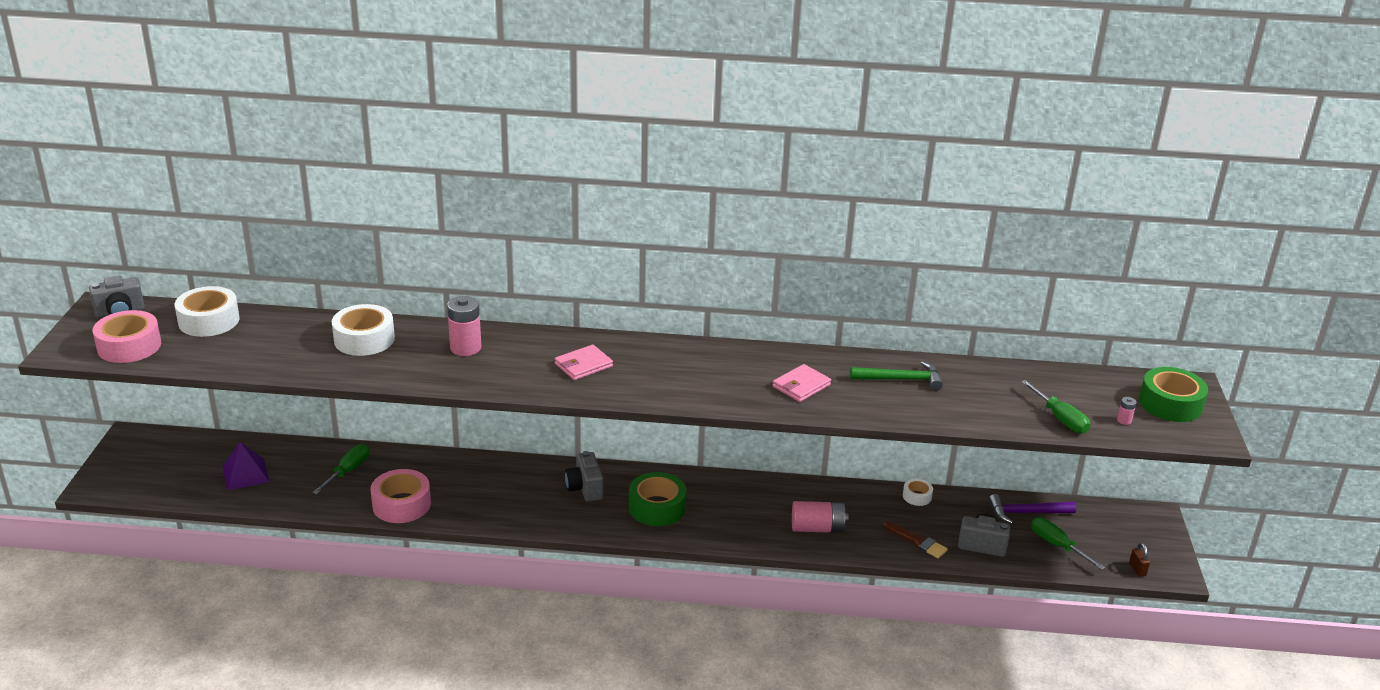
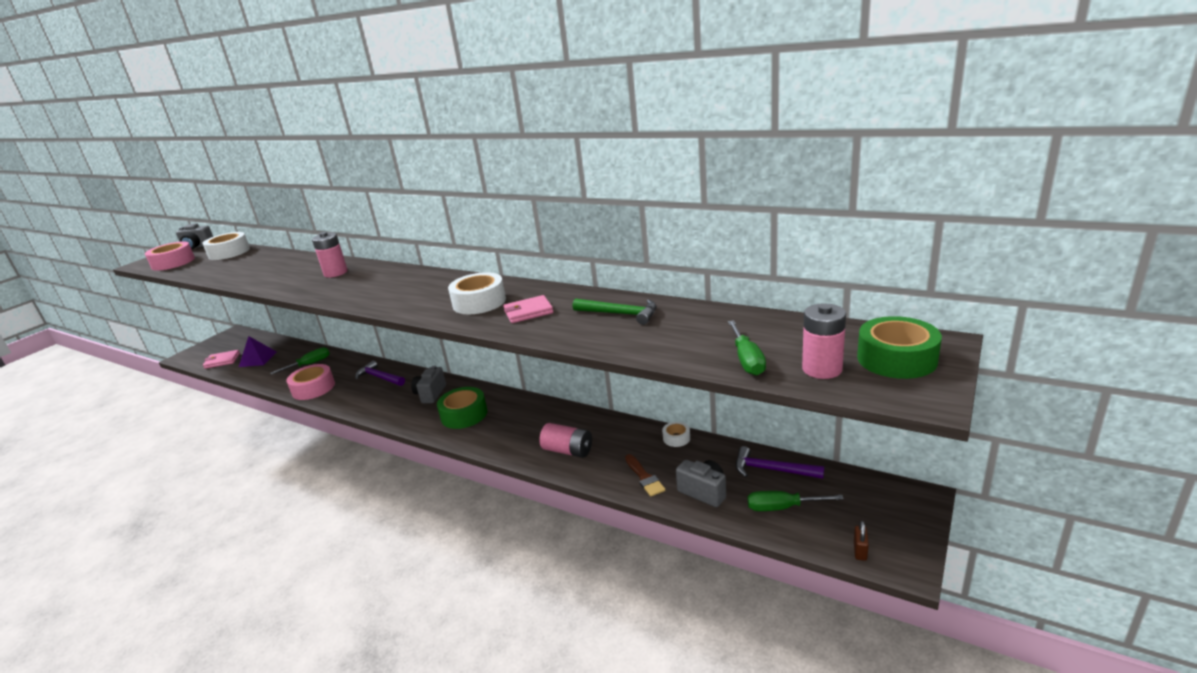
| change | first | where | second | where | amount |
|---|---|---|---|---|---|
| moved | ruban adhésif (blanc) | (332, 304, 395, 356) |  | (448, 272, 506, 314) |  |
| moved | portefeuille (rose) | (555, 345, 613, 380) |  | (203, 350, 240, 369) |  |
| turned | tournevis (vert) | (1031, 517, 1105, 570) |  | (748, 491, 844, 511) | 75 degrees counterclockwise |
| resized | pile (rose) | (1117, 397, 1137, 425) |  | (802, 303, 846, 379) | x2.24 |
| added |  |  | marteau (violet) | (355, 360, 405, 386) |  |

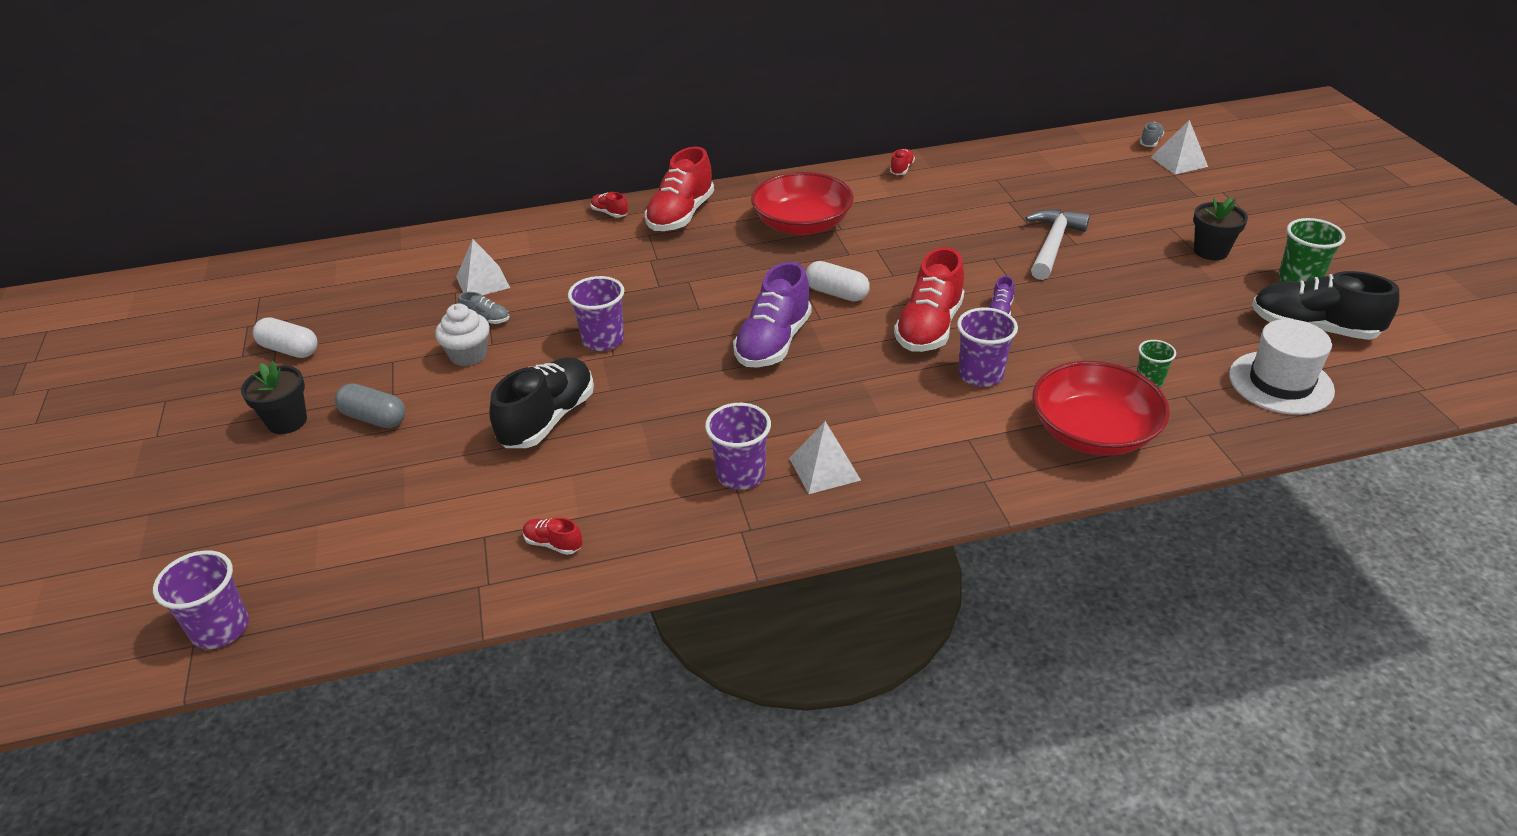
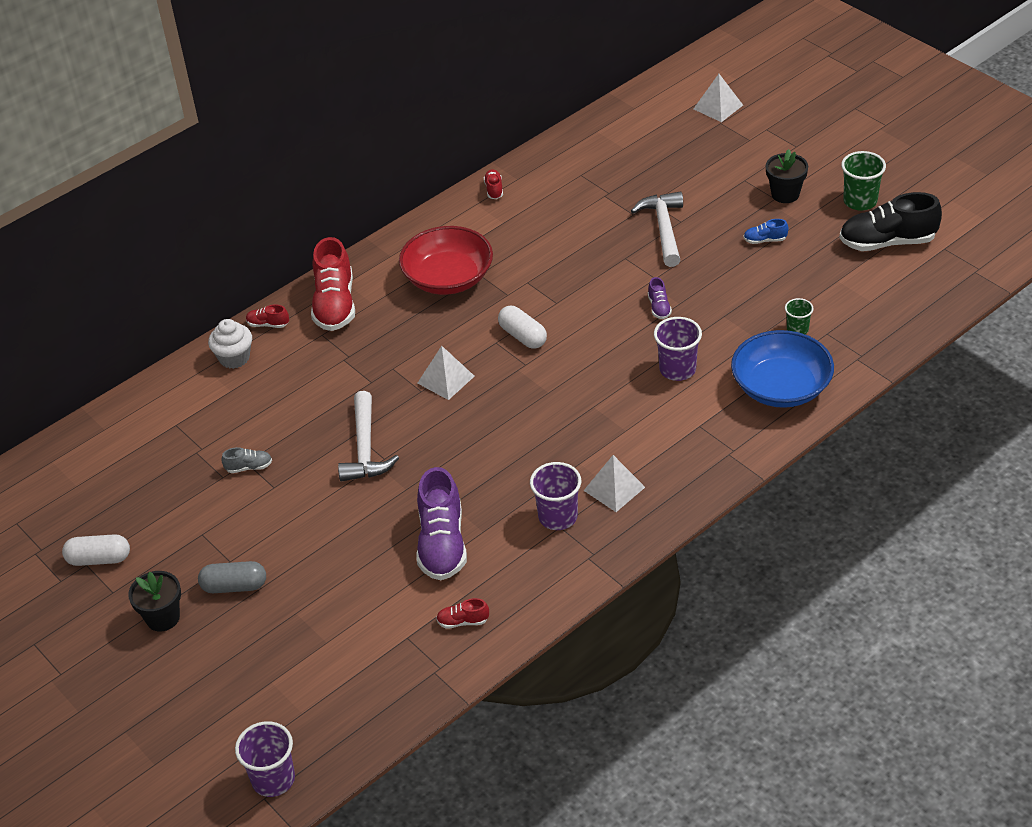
| change | first | where | second | where | amount |
|---|---|---|---|---|---|
| moved | muffin (blanc) | (435, 304, 490, 366) |  | (208, 319, 252, 369) |  |
| moved | pyramide (blanc) | (456, 239, 510, 295) |  | (417, 346, 475, 400) |  |
| removed | chaussure (noir) | (489, 357, 594, 448) |  |  |  |
| replaced | gobelet (violet) | (568, 276, 624, 351) | marteau (blanc) | (338, 391, 399, 482) |  |
| moved | chaussure (violet) | (733, 262, 811, 367) |  | (417, 467, 467, 580) |  |
| turned | gélule (blanc) | (806, 261, 870, 301) |  | (498, 306, 547, 349) | 45 degrees clockwise |
| removed | chaussure (rouge) | (894, 247, 964, 352) |  |  |  |
| recoloured | bol (rouge) | (1032, 361, 1170, 456) | bol (bleu) | (731, 330, 834, 408) |  |
| removed | chaussure (gris) | (1140, 122, 1164, 147) |  |  |  |
| removed | chapeau (blanc) | (1229, 319, 1335, 415) |  |  |  |
| added |  |  | chaussure (bleu) | (744, 219, 788, 244) |  |

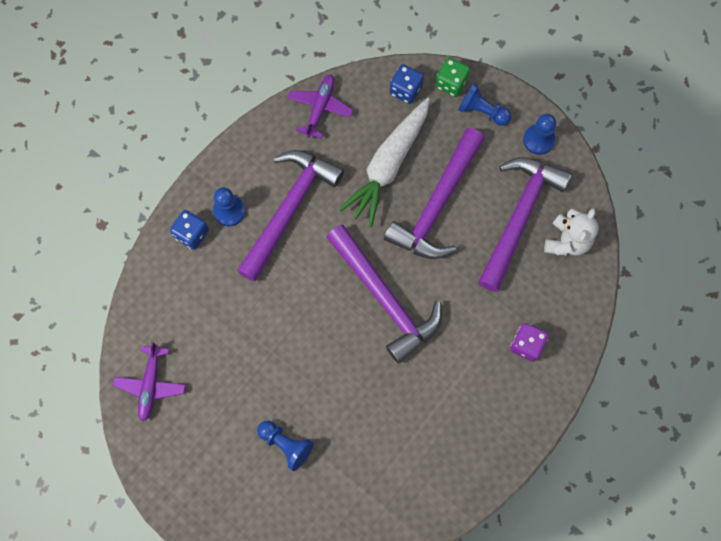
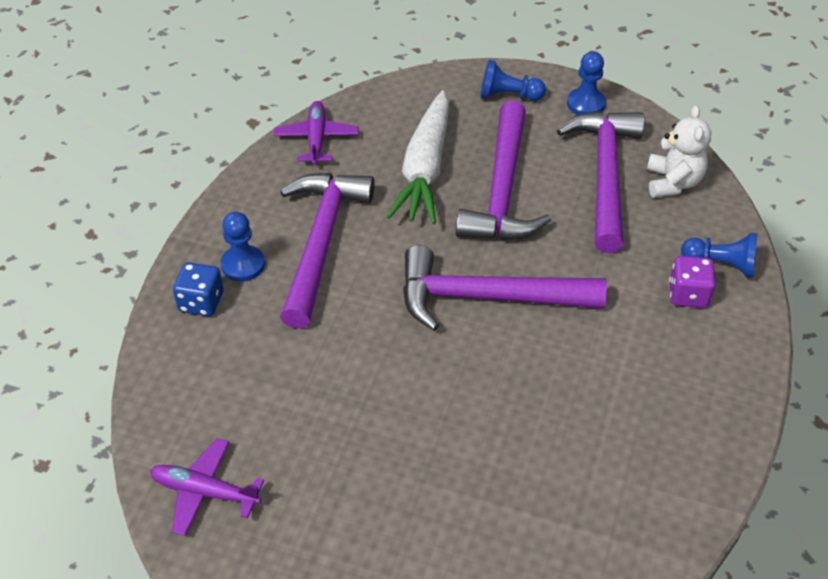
| change | first | where | second | where | amount |
|---|---|---|---|---|---|
| turned | avion (violet) | (113, 342, 186, 421) |  | (150, 438, 264, 536) | 120 degrees clockwise |
| moved | pion (bleu) | (257, 421, 314, 471) |  | (681, 233, 757, 278) |  |
| turned | marteau (violet) | (326, 225, 442, 364) |  | (403, 245, 607, 331) | 150 degrees clockwise |
| removed | dé (bleu) | (390, 64, 424, 104) |  |  |  |
| removed | dé (vert) | (435, 58, 470, 97) |  |  |  |

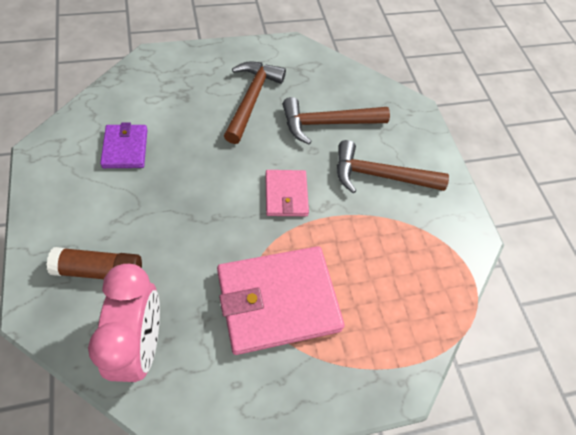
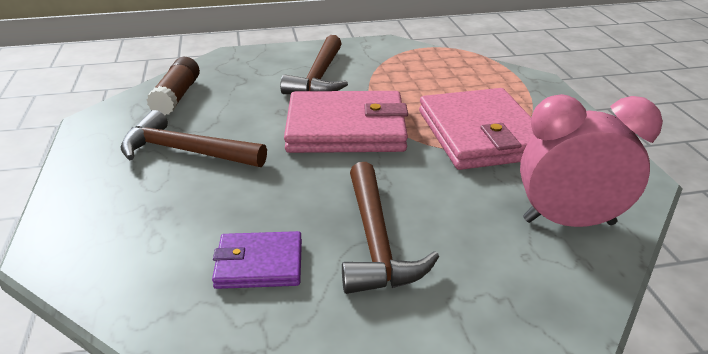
| change | first | where | second | where | amount |
|---|---|---|---|---|---|
| moved | bâton de colle (marron) | (46, 247, 142, 279) |  | (146, 57, 200, 115) |  |
| resized | portefeuille (rose) | (265, 170, 309, 216) |  | (284, 91, 408, 153) | x1.90 |
| moved | marteau (marron) | (283, 97, 390, 145) |  | (342, 162, 439, 294) |  |

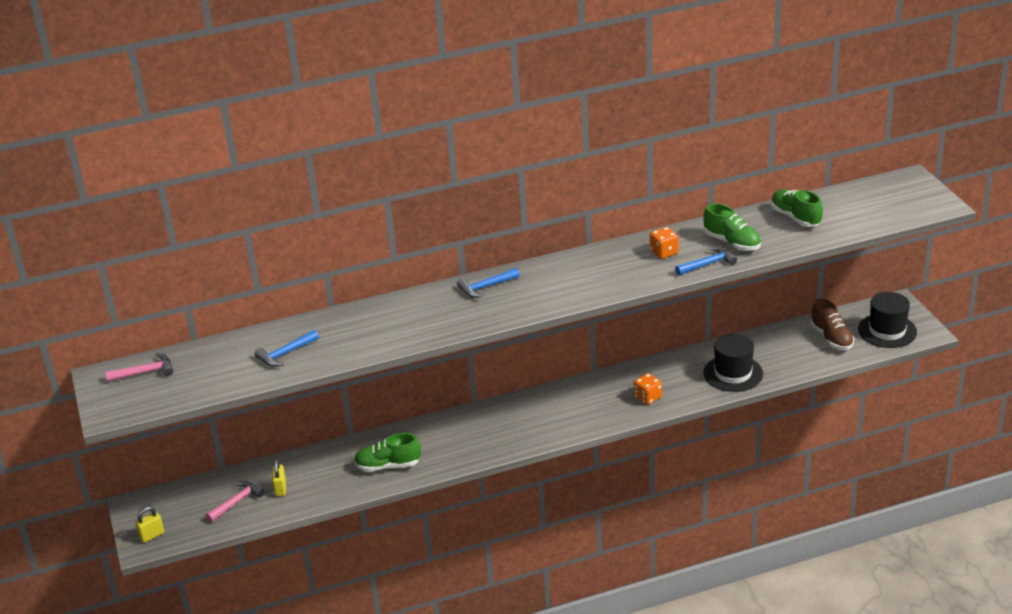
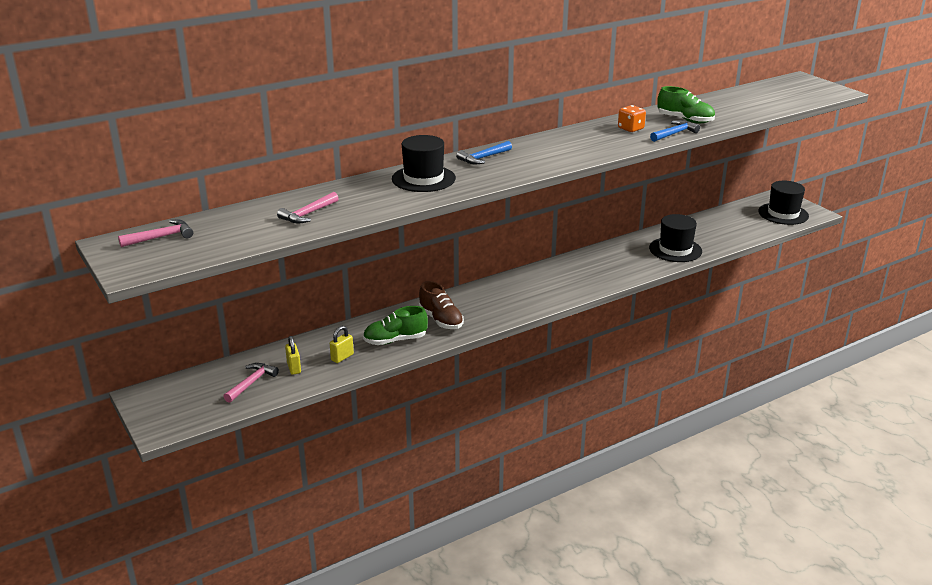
| change | first | where | second | where | amount |
|---|---|---|---|---|---|
| moved | cadenas (jaune) | (135, 507, 164, 543) |  | (330, 326, 354, 363) |  |
| recoloured | marteau (bleu) | (254, 330, 319, 367) | marteau (rose) | (277, 192, 339, 223) |  |
| removed | dé (orange) | (634, 373, 662, 405) |  |  |  |
| removed | chaussure (vert) | (771, 190, 823, 227) |  |  |  |
| moved | chaussure (marron) | (810, 298, 854, 350) |  | (419, 281, 464, 329) |  |
| added |  |  | chapeau (noir) | (392, 135, 456, 192) |  |

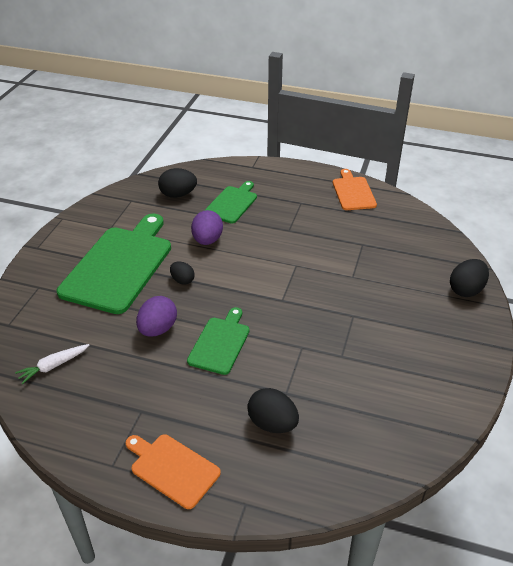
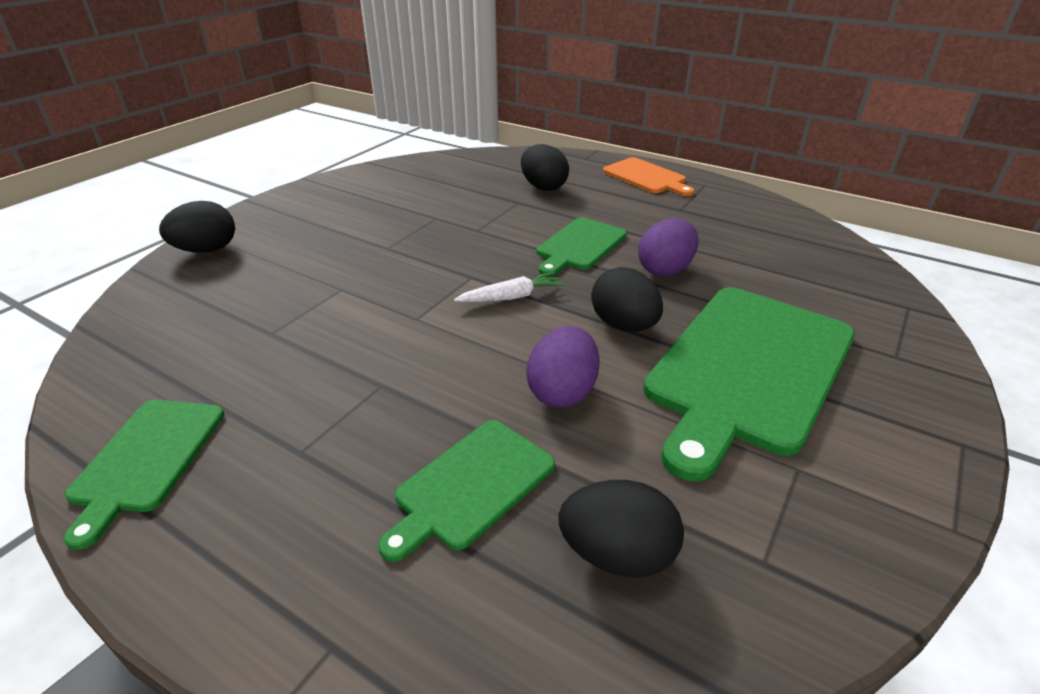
| change | first | where | second | where | amount |
|---|---|---|---|---|---|
| moved | carotte (blanc) | (15, 344, 89, 384) |  | (454, 272, 564, 302) |  |
| resized | œuf (noir) | (170, 261, 195, 285) |  | (591, 267, 663, 332) | x1.59 |
| recoloured | planche à découper (orange) | (333, 169, 377, 210) | planche à découper (vert) | (64, 400, 224, 550) |  |

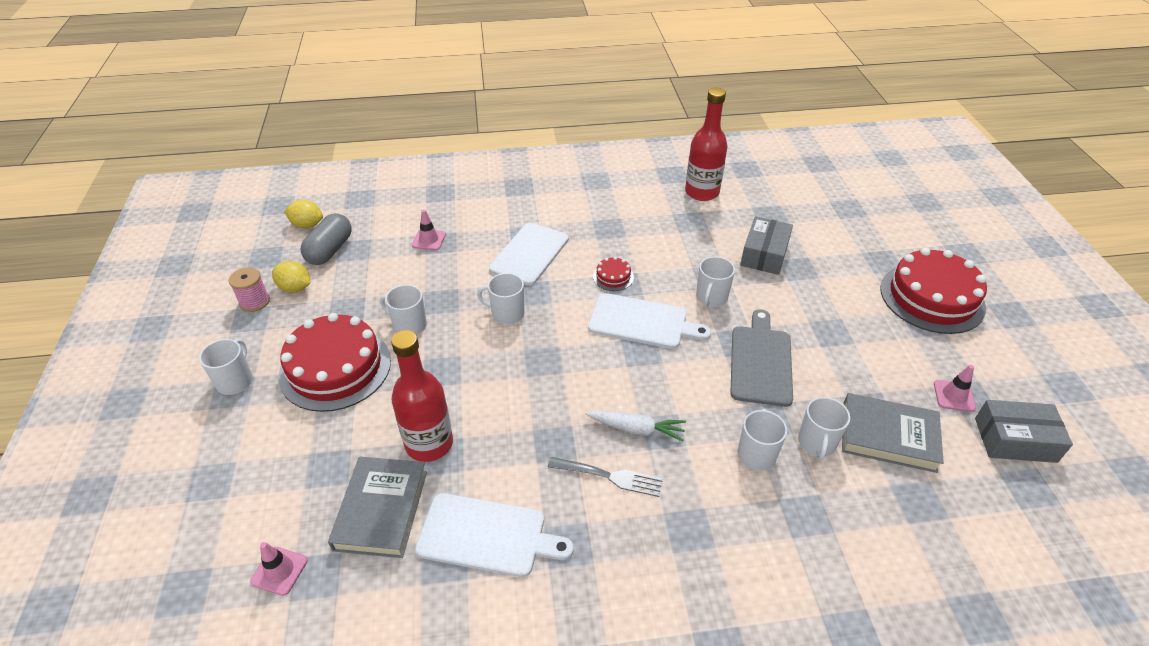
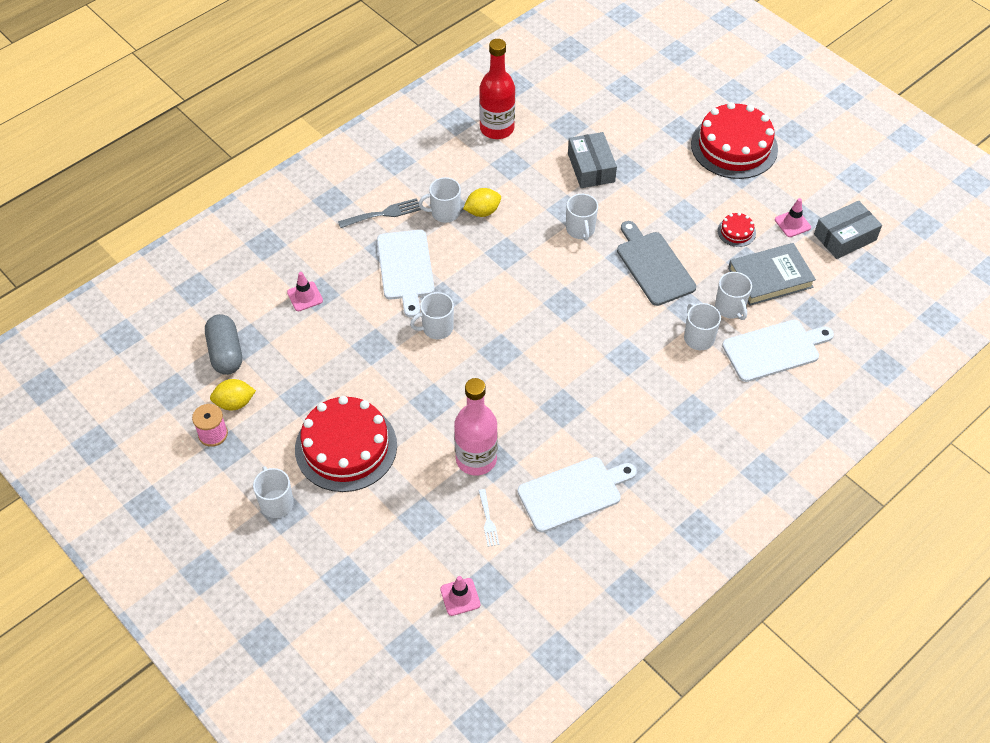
| change | first | where | second | where | amount |
|---|---|---|---|---|---|
| moved | citron (jaune) | (284, 200, 323, 228) |  | (463, 188, 501, 217) |  |
| replaced | livre (gris) | (328, 457, 427, 558) | fourchette (blanc) | (478, 489, 499, 547) |  |
| moved | tasse (blanc) | (380, 285, 427, 335) |  | (419, 177, 461, 223) |  |
| recoloured | bouteille (rouge) | (391, 330, 453, 462) | bouteille (rose) | (454, 378, 498, 475) |  |
| moved | fourchette (gris) | (548, 457, 663, 497) |  | (338, 198, 421, 228) |  |
| removed | carotte (blanc) | (585, 410, 686, 442) |  |  |  |
| moved | planche à découper (blanc) | (588, 293, 711, 349) |  | (722, 320, 834, 382) |  |
| moved | gâteau (rouge) | (593, 257, 634, 291) |  | (717, 213, 756, 247) |  |

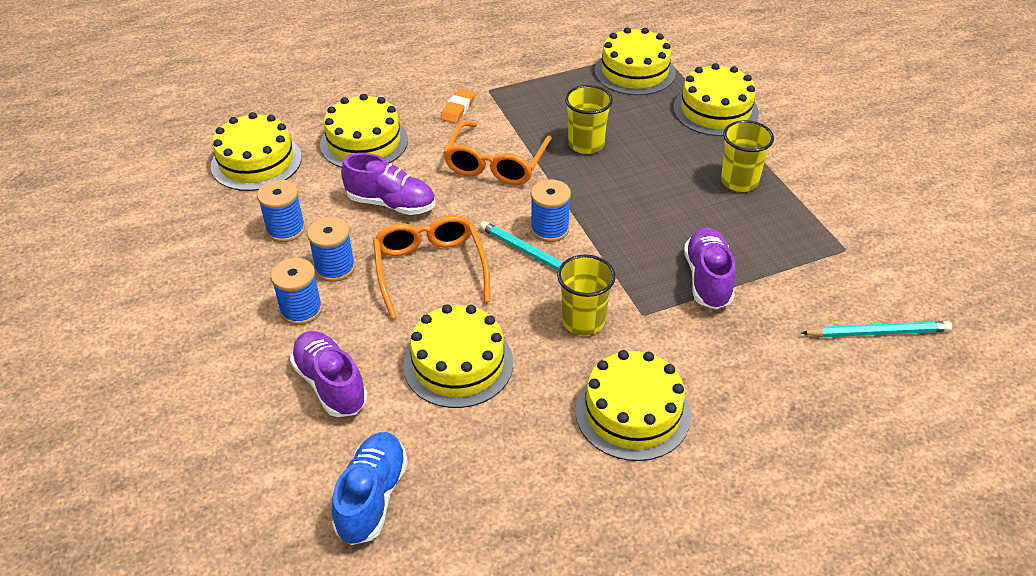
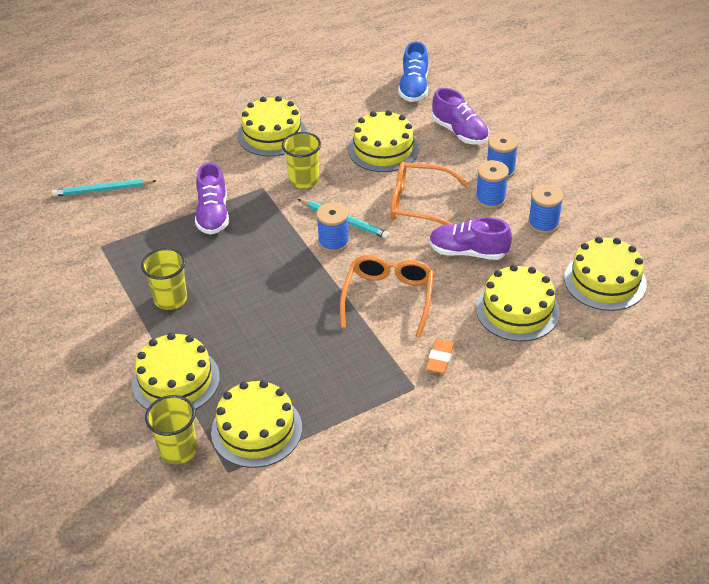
| change | first | where | second | where | amount |
|---|---|---|---|---|---|
| turned | lunettes (orange) | (373, 215, 490, 319) |  | (390, 162, 469, 225) | 120 degrees clockwise |
| moved | gobelet (jaune) | (565, 85, 613, 154) |  | (145, 395, 197, 464) |  |

